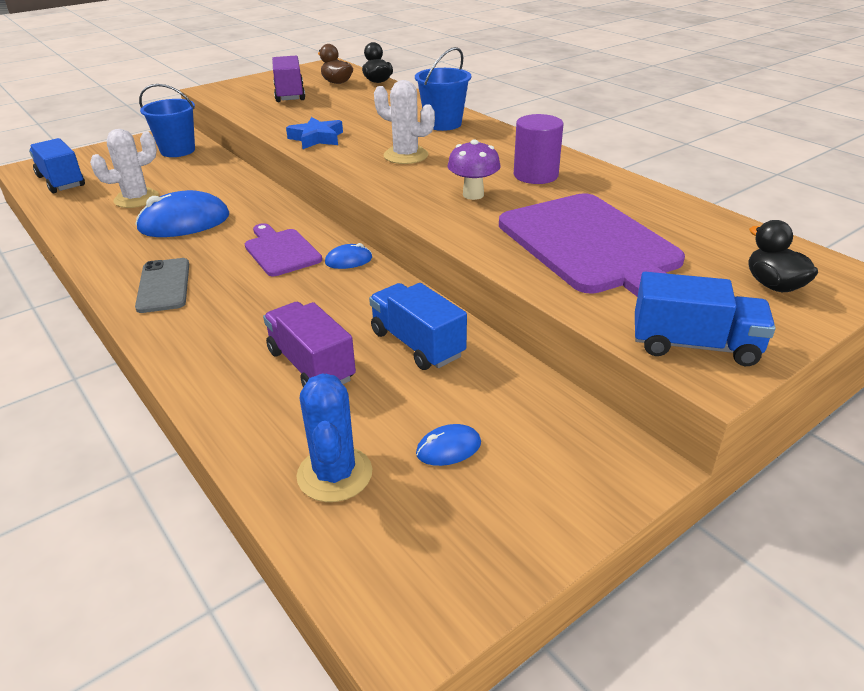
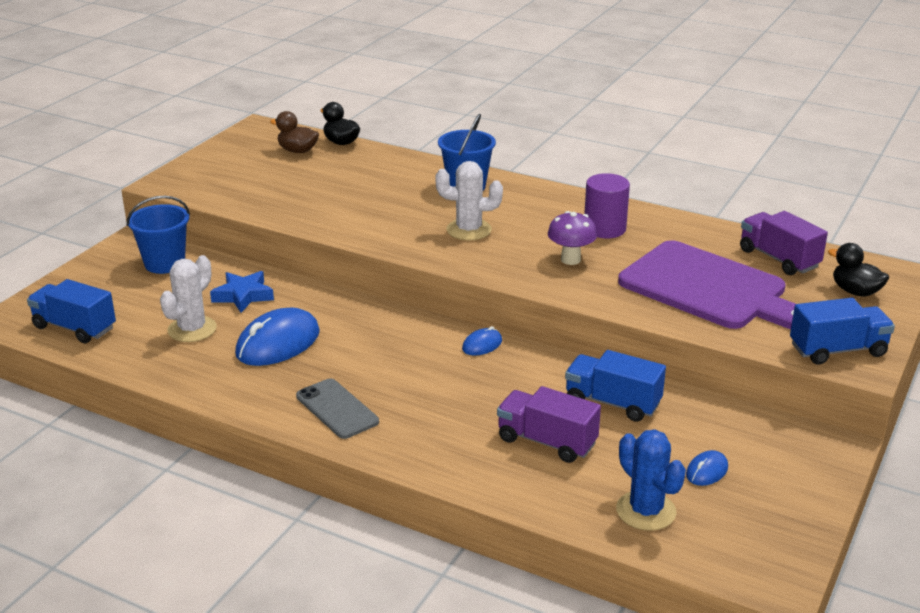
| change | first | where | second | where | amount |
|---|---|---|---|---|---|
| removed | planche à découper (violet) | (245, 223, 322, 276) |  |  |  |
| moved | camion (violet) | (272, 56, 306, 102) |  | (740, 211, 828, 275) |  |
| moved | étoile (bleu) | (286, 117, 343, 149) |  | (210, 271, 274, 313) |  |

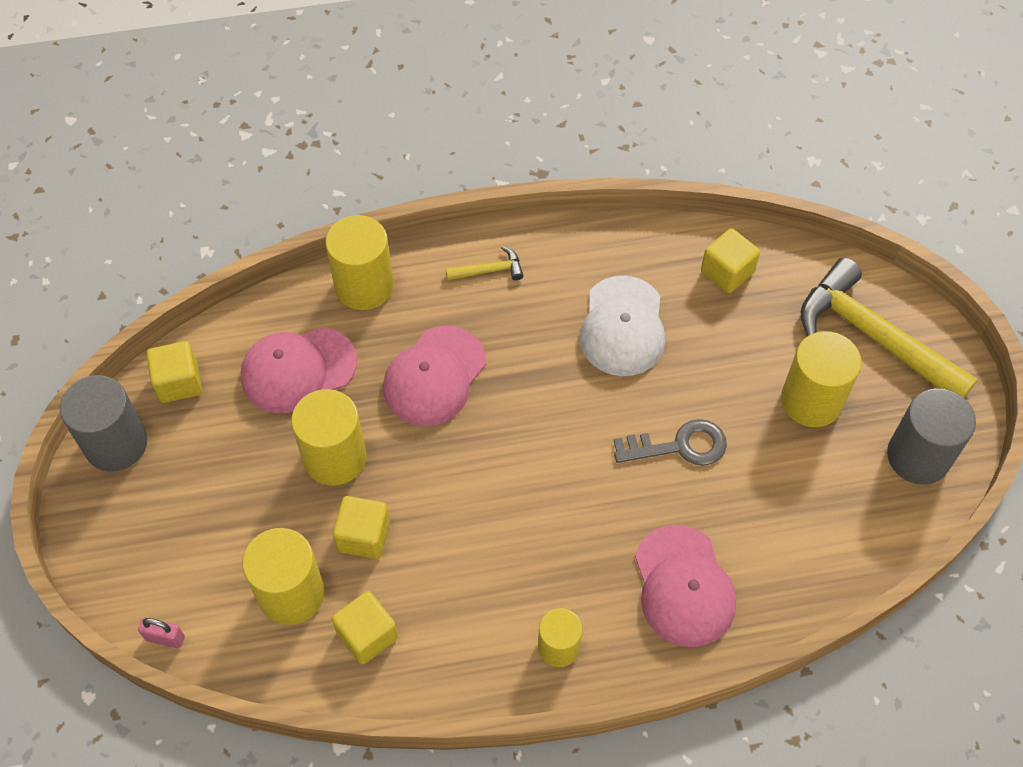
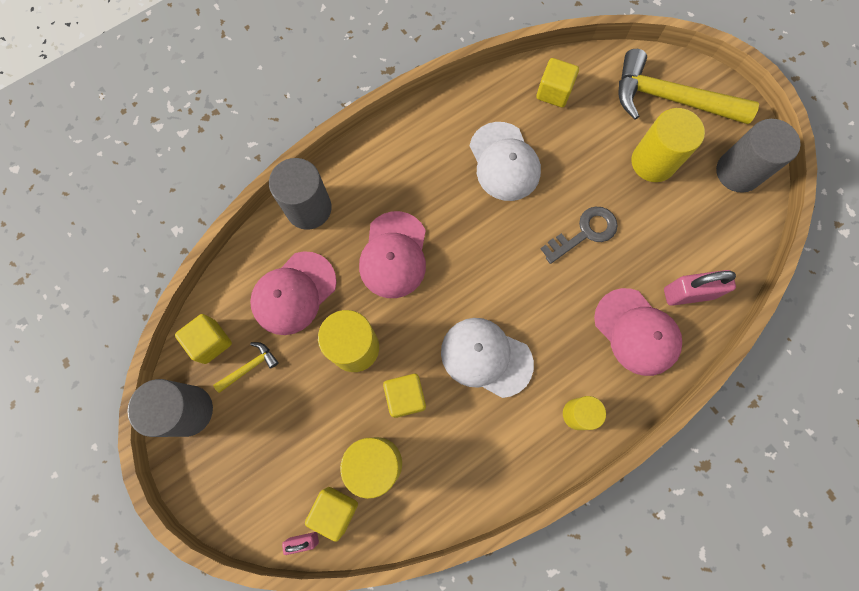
| change | first | where | second | where | amount |
|---|---|---|---|---|---|
| recoloured | cylindre (jaune) | (326, 215, 394, 310) | cylindre (gris) | (269, 158, 332, 230) |  |
| moved | cube (jaune) | (332, 591, 398, 664) |  | (305, 487, 358, 542) |  |
| moved | marteau (jaune) | (446, 246, 524, 280) |  | (213, 342, 279, 393) |  |
| added |  |  | casquette (blanc) | (441, 318, 534, 398) |  |
| added |  |  | cadenas (rose) | (664, 270, 736, 306) |  |

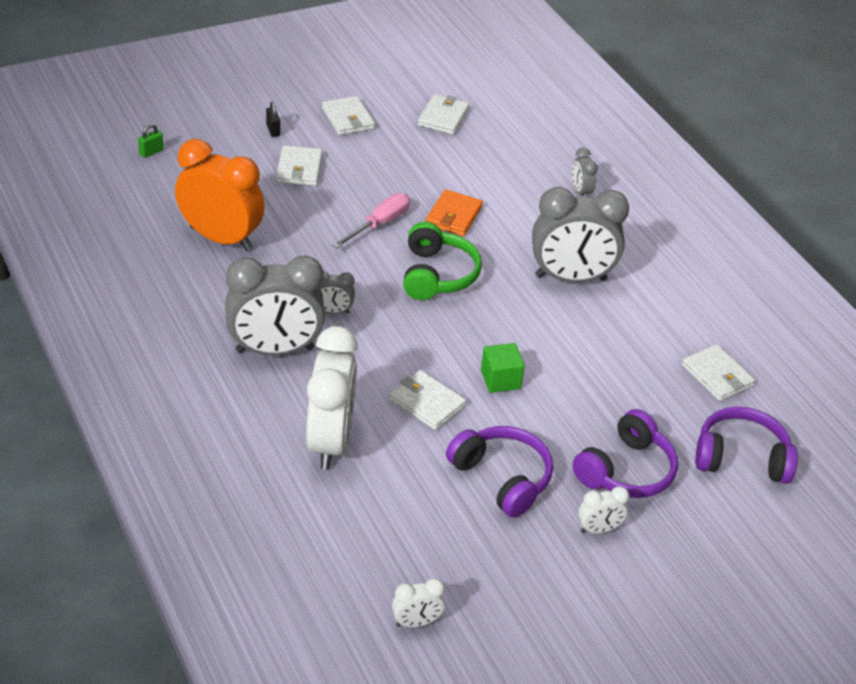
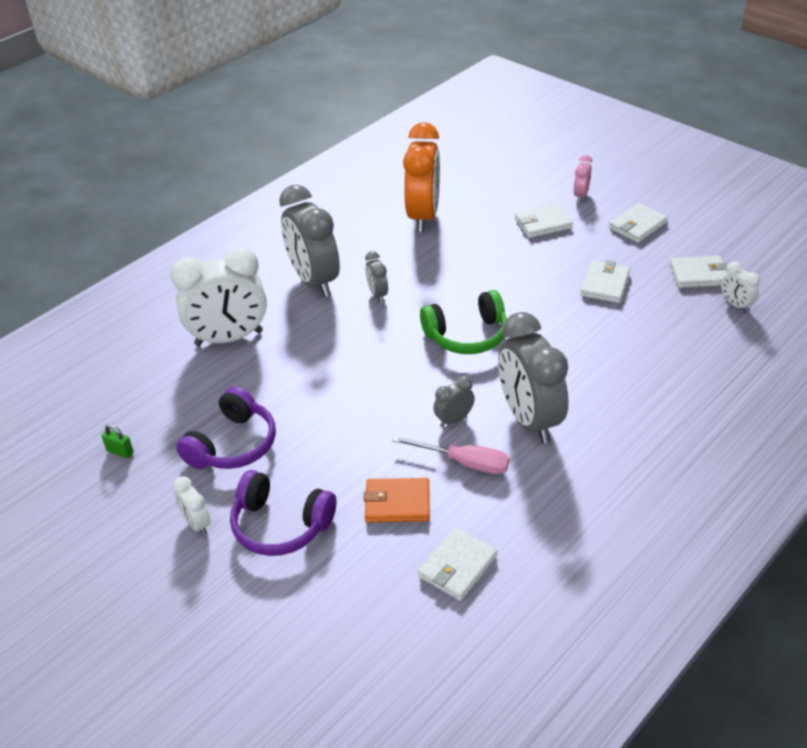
| change | first | where | second | where | amount |
|---|---|---|---|---|---|
| moved | cadenas (vert) | (138, 124, 164, 158) |  | (102, 424, 134, 459) |  |
| replaced | cadenas (noir) | (266, 102, 280, 137) | réveil (rose) | (573, 155, 592, 202) |  |
| moved | tournevis (rose) | (332, 193, 410, 248) |  | (392, 436, 509, 474) |  |
| moved | portefeuille (blanc) | (389, 370, 466, 430) |  | (580, 260, 630, 303) |  |
| moved | réveil (blanc) | (392, 578, 445, 627) |  | (721, 261, 760, 312) |  |
| moved | portefeuille (orange) | (426, 189, 483, 236) |  | (364, 478, 430, 522) |  |
| removed | cube (vert) | (481, 343, 525, 393) |  |  |  |
| moved | réveil (gris) | (572, 147, 598, 197) |  | (433, 376, 475, 427) |  |
| removed | casque audio (violet) | (695, 407, 798, 484) |  |  |  |

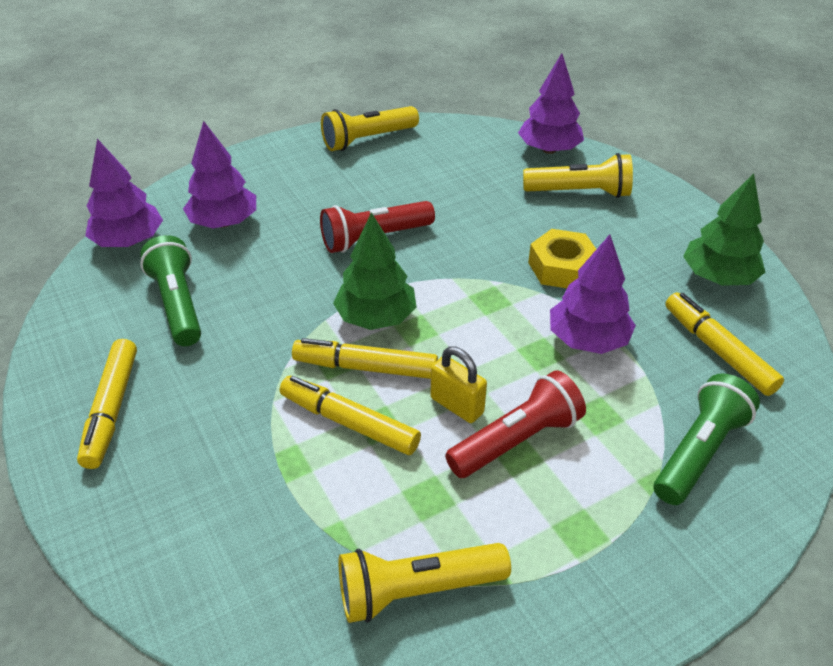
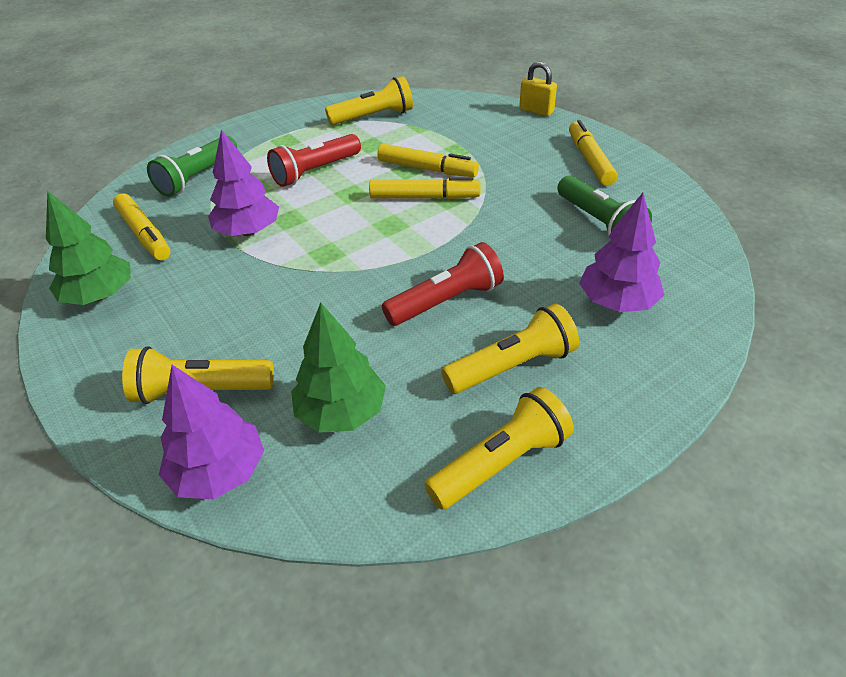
| change | first | where | second | where | amount |
|---|---|---|---|---|---|
| removed | arbre (violet) | (85, 139, 163, 247) |  |  |  |
| moved | arbre (vert) | (333, 212, 417, 330) |  | (291, 303, 386, 433) |  |
| moved | cadenas (jaune) | (431, 347, 487, 423) |  | (519, 62, 557, 116) |  |
| removed | écrou (jaune) | (528, 229, 596, 288) |  |  |  |
| added |  |  | lampe de poche (jaune) | (441, 304, 579, 394) |  |

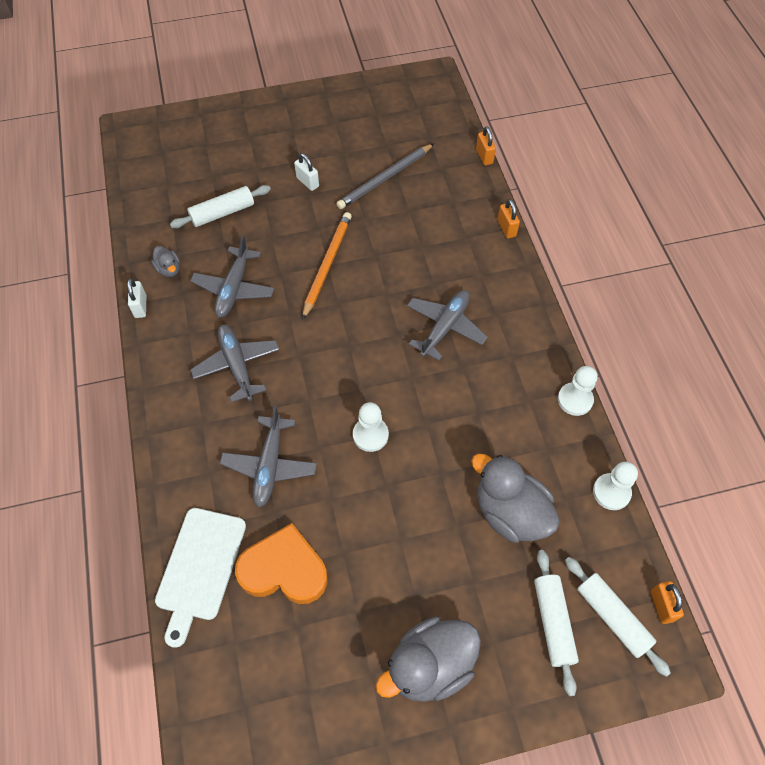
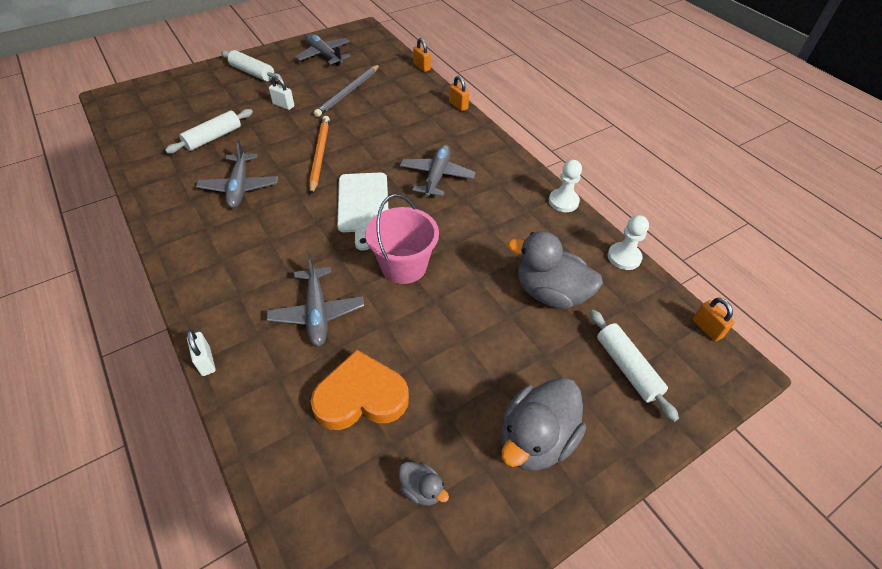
| change | first | where | second | where | amount |
|---|---|---|---|---|---|
| moved | cadenas (blanc) | (127, 278, 146, 318) |  | (187, 330, 216, 376) |  |
| moved | canard (gris) | (151, 246, 180, 277) |  | (399, 462, 449, 506) |  |
| moved | planche à découper (blanc) | (155, 508, 246, 648) |  | (337, 173, 388, 251) |  |
| moved | avion (gris) | (190, 325, 280, 403) |  | (295, 34, 351, 66) |  |
| replaced | pion (blanc) | (353, 402, 389, 452) | seau (rose) | (365, 194, 439, 284) |  |
| moved | rouleau à pâtisserie (blanc) | (565, 557, 671, 677) |  | (221, 50, 282, 82) |  |

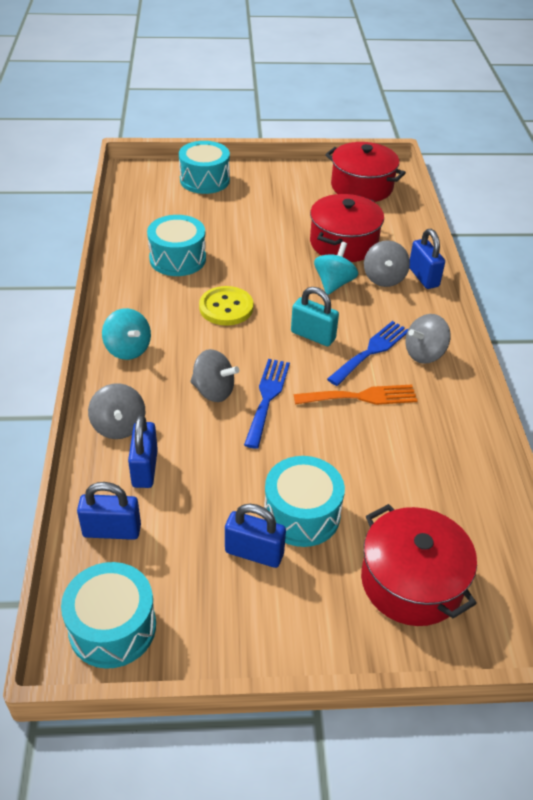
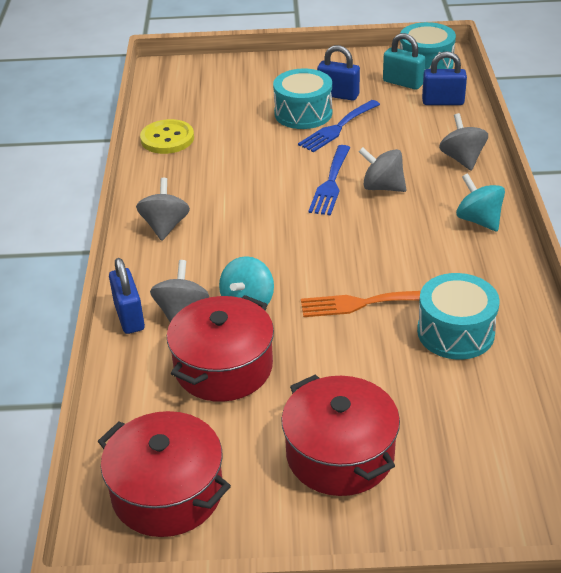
| change | first | where | second | where | amount |
|---|---|---|---|---|---|
| removed | cadenas (bleu) | (128, 414, 158, 488) |  |  |  |
| removed | tambour (turquoise) | (179, 141, 230, 194) |  |  |  |
| moved | bouton (jaune) | (199, 286, 253, 326) |  | (140, 119, 194, 154) |  |
| moved | cadenas (turquoise) | (291, 287, 339, 346) |  | (383, 33, 426, 90) |  |
| moved | fourchette (orange) | (294, 384, 418, 405) |  | (301, 291, 421, 317) |  |
| moved | fourchette (bleu) | (327, 321, 408, 386) |  | (298, 100, 380, 152) |  |
| moved | marmite (rouge) | (361, 504, 477, 626) |  | (281, 374, 400, 496) |  |
| turned | toupie (gris) | (405, 314, 450, 364) |  | (136, 178, 190, 241) | 60 degrees counterclockwise |

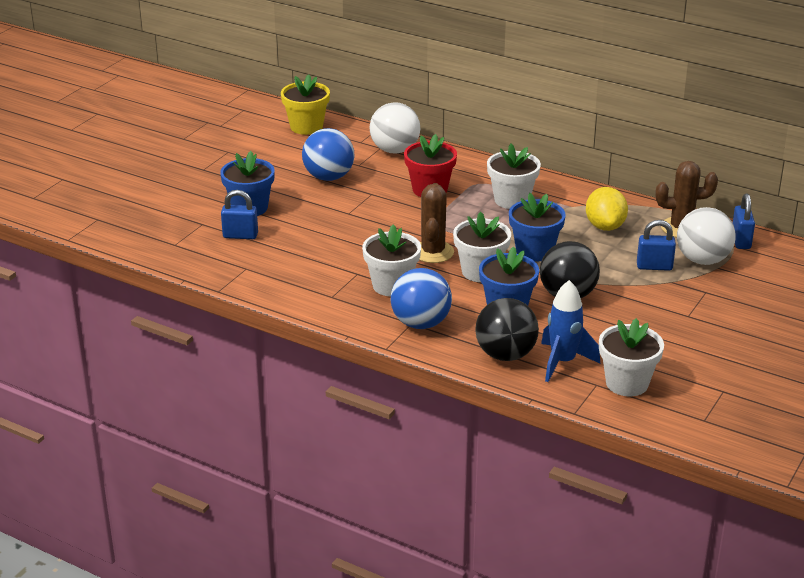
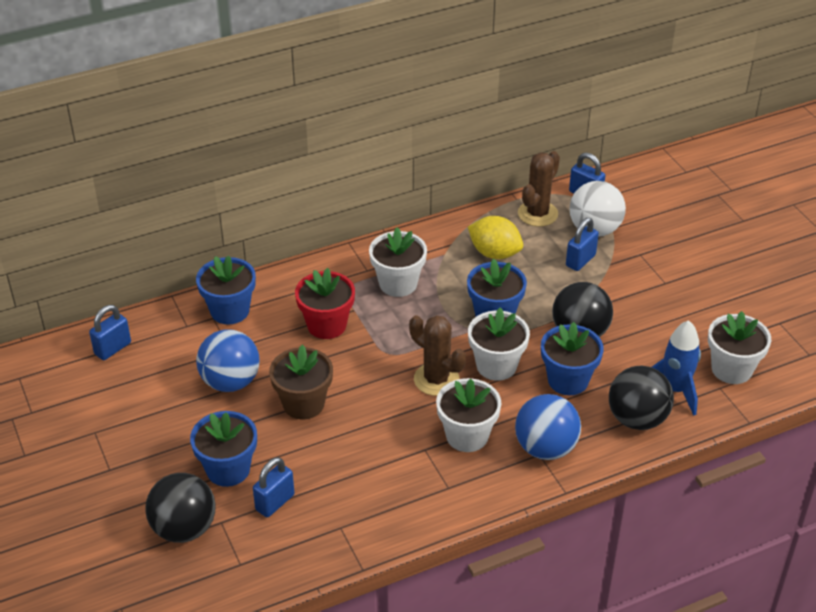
| change | first | where | second | where | amount |
|---|---|---|---|---|---|
| replaced | pot de fleurs (jaune) | (281, 75, 330, 135) | cadenas (bleu) | (89, 305, 131, 360) |  |
| replaced | balle (blanc) | (369, 102, 420, 154) | pot de fleurs (bleu) | (196, 255, 256, 324) |  |
| added |  |  | balle (noir) | (145, 473, 216, 543) |  |
| added |  |  | pot de fleurs (marron) | (269, 345, 333, 419) |  |

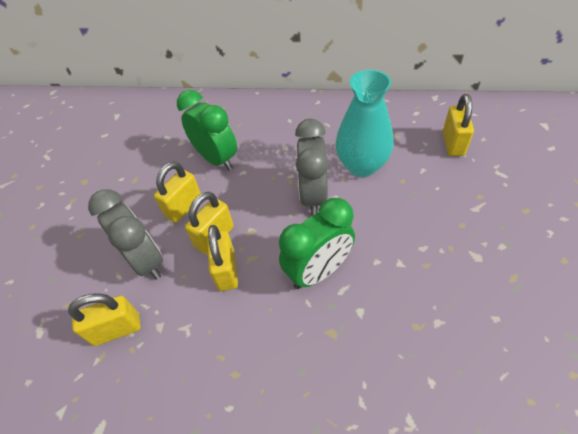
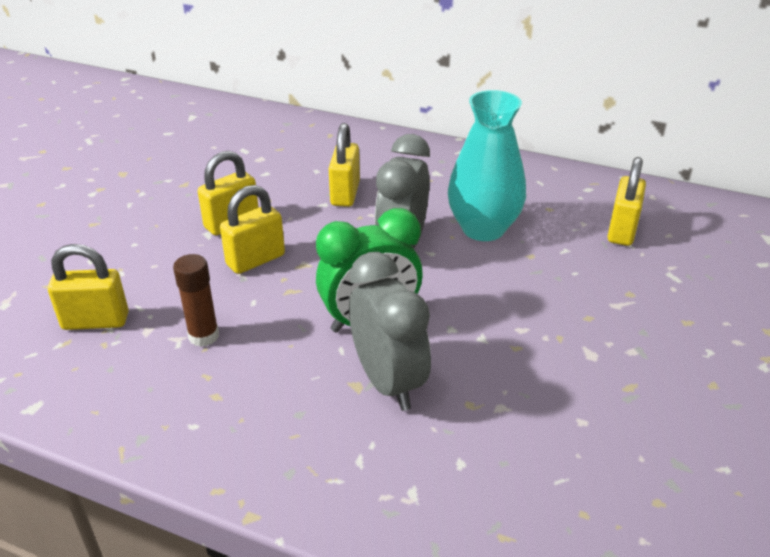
| change | first | where | second | where | amount |
|---|---|---|---|---|---|
| moved | réveil (gris) | (88, 189, 163, 280) |  | (349, 252, 431, 411) |  |
| removed | réveil (vert) | (177, 90, 237, 170) |  |  |  |
| moved | cadenas (jaune) | (207, 225, 238, 291) |  | (329, 123, 360, 207) |  |
| added |  |  | bâton de colle (marron) | (173, 254, 219, 347) |  |

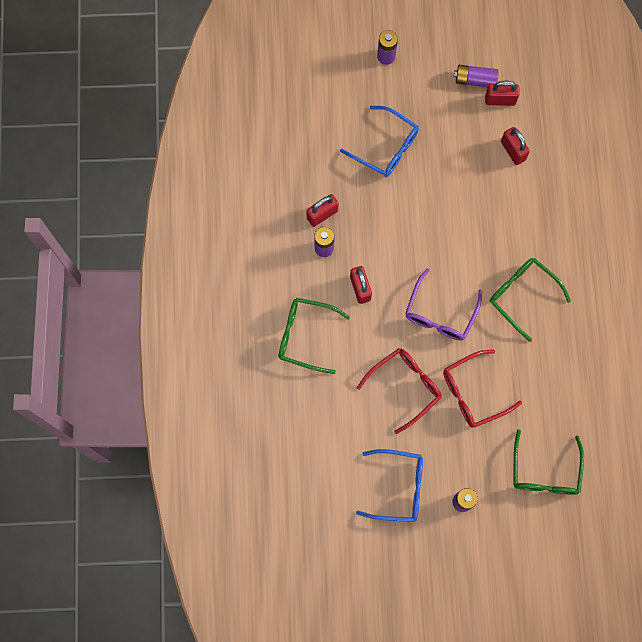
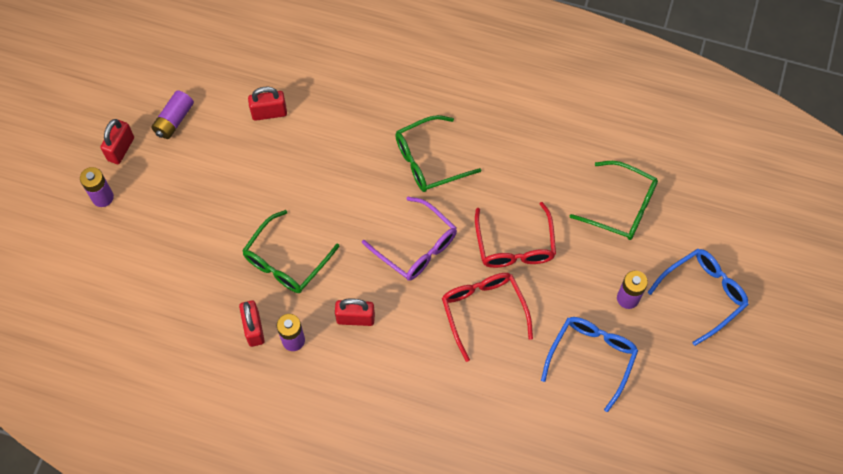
| change | first | where | second | where | amount |
|---|---|---|---|---|---|
| moved | lunettes (vert) | (279, 298, 350, 374) |  | (242, 210, 340, 293) |  |
| moved | lunettes (bleu) | (340, 106, 419, 177) |  | (648, 249, 749, 346) |  |
| moved | cadenas (rouge) | (485, 81, 519, 106) |  | (100, 119, 134, 164) |  |

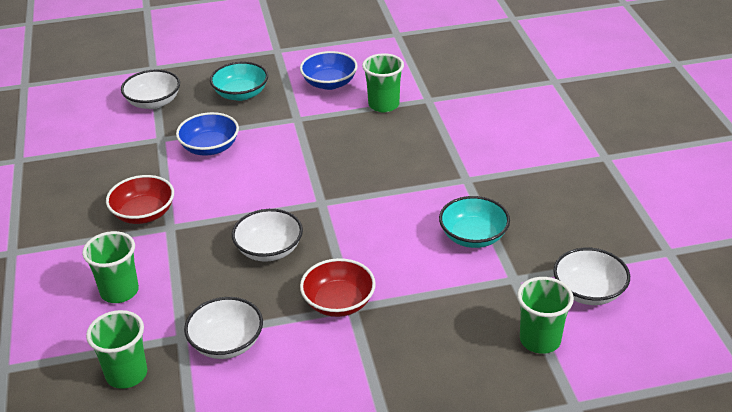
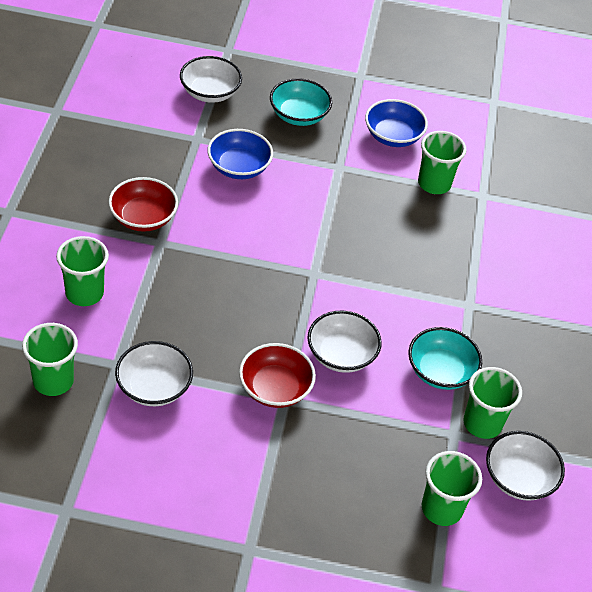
| change | first | where | second | where | amount |
|---|---|---|---|---|---|
| moved | bol (blanc) | (232, 209, 303, 261) |  | (308, 311, 382, 373) |  |
| added |  |  | gobelet (vert) | (463, 367, 522, 439) |  |

